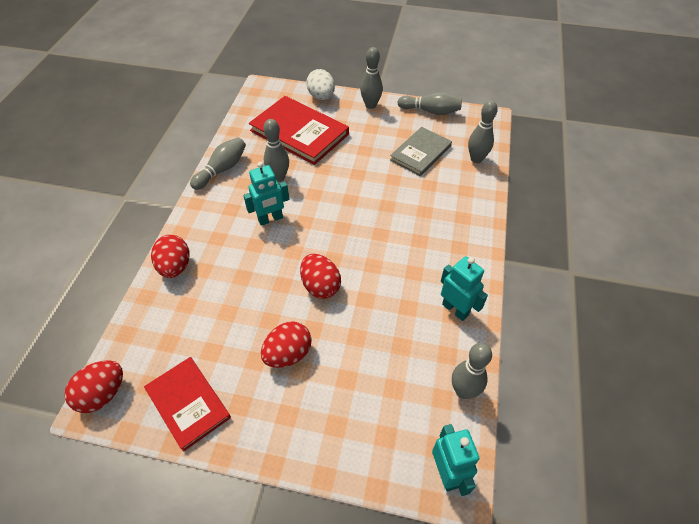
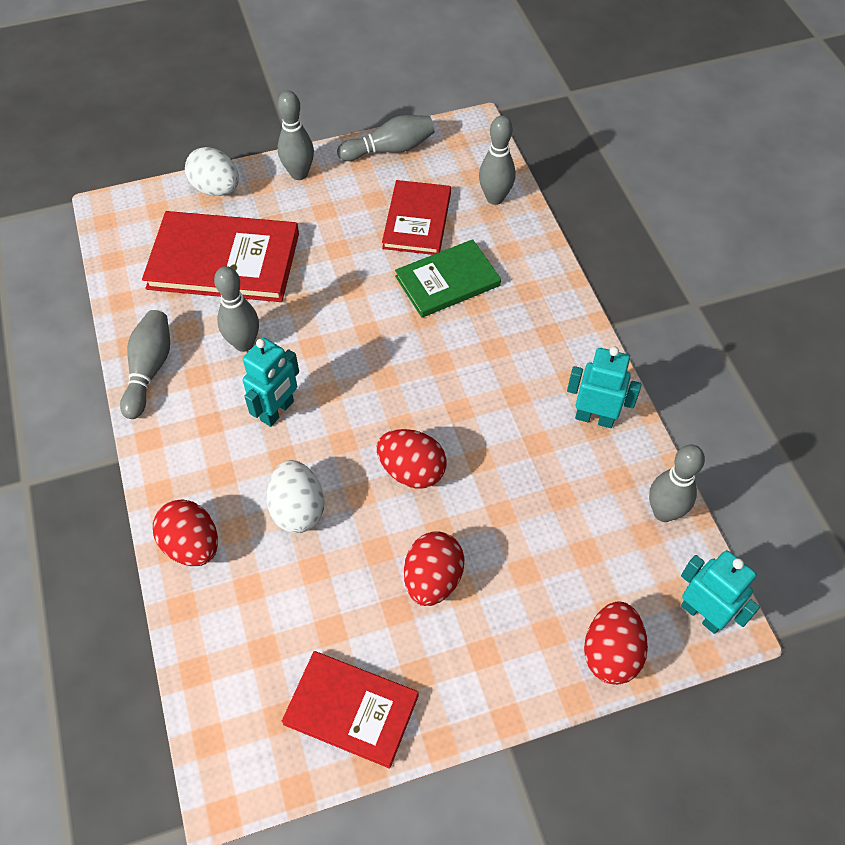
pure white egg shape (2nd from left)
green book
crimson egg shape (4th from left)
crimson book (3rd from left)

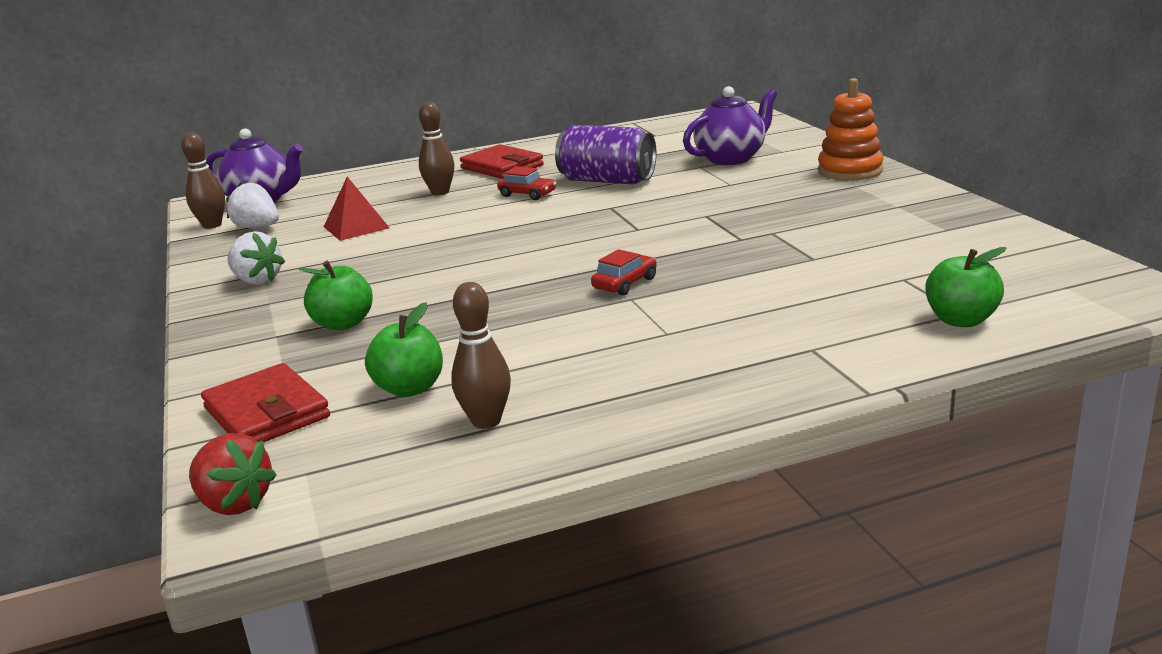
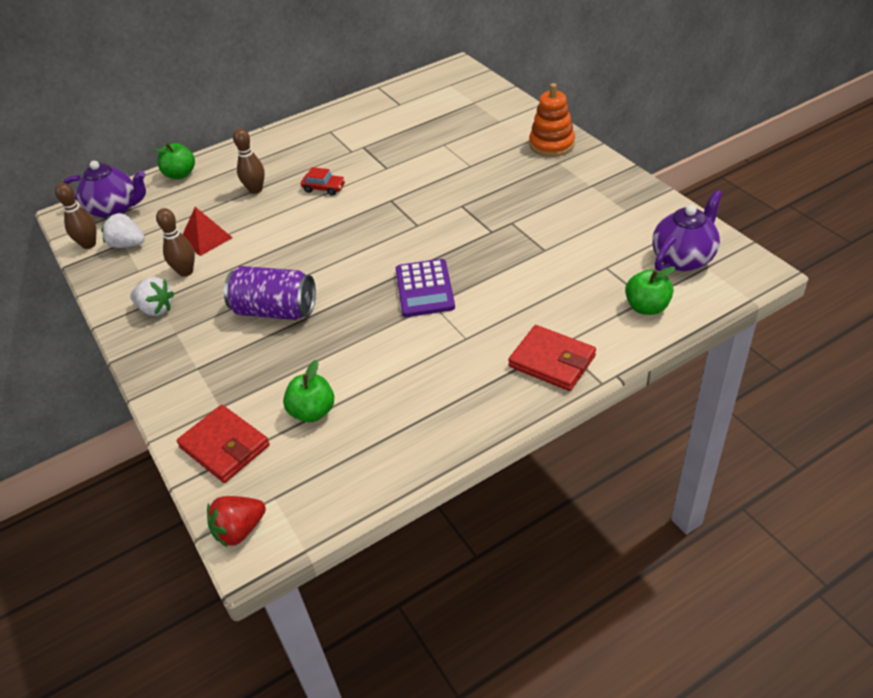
green apple (1st from left)
russet skittle (2nd from left)
crimson card wallet (2nd from left)
purple soda can
purple teapot (2nd from left)
purple adding machine
crimson strawberry

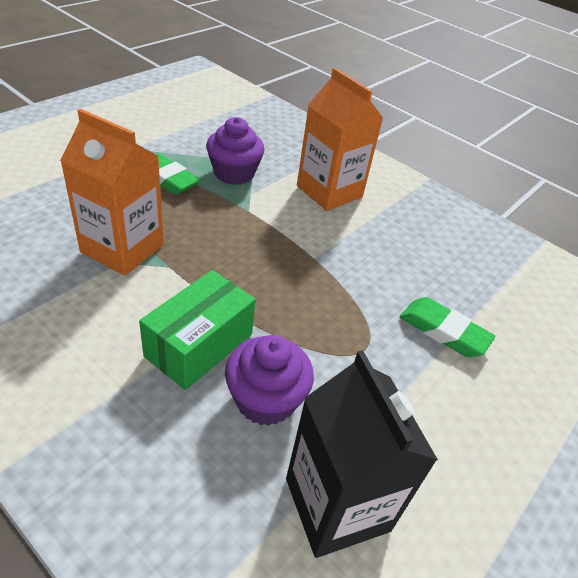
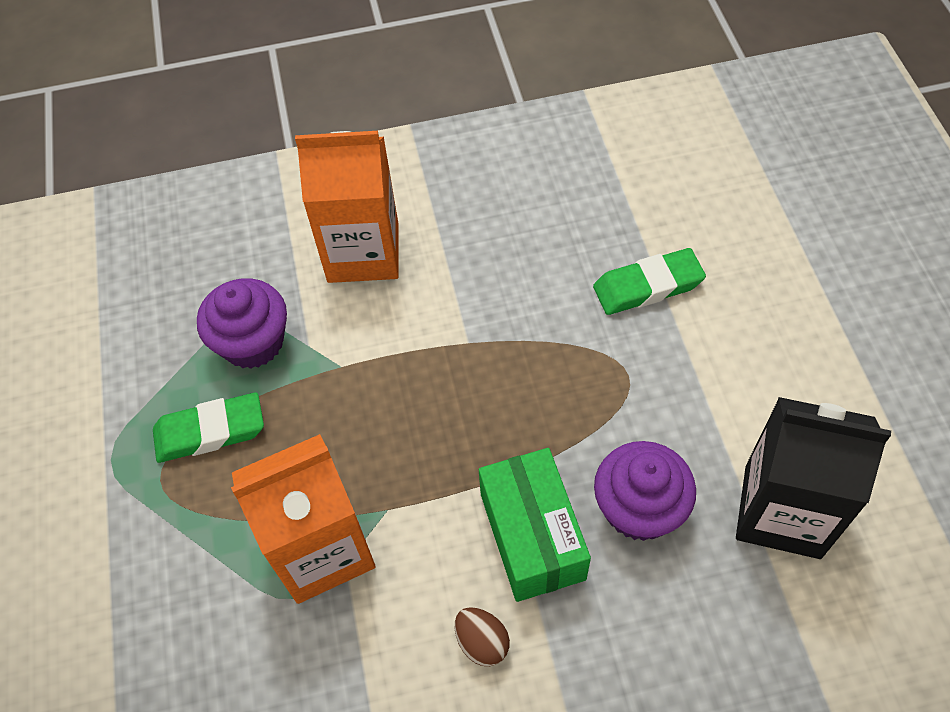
russet egg shape

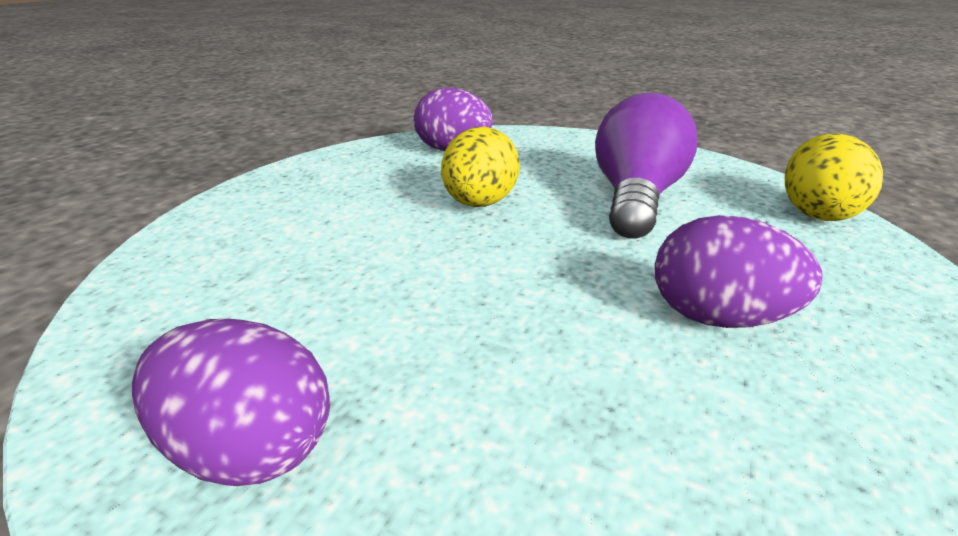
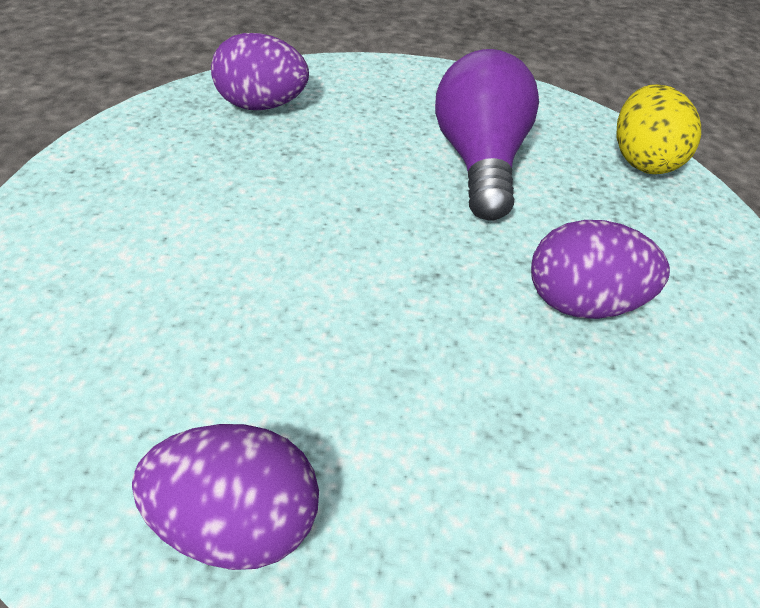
golden egg shape (1st from left in the first image)

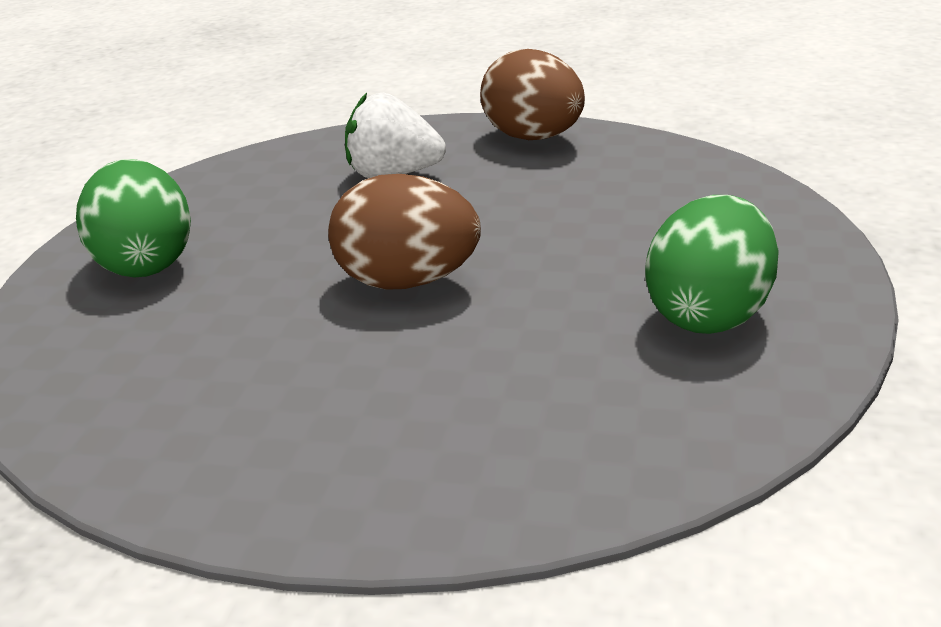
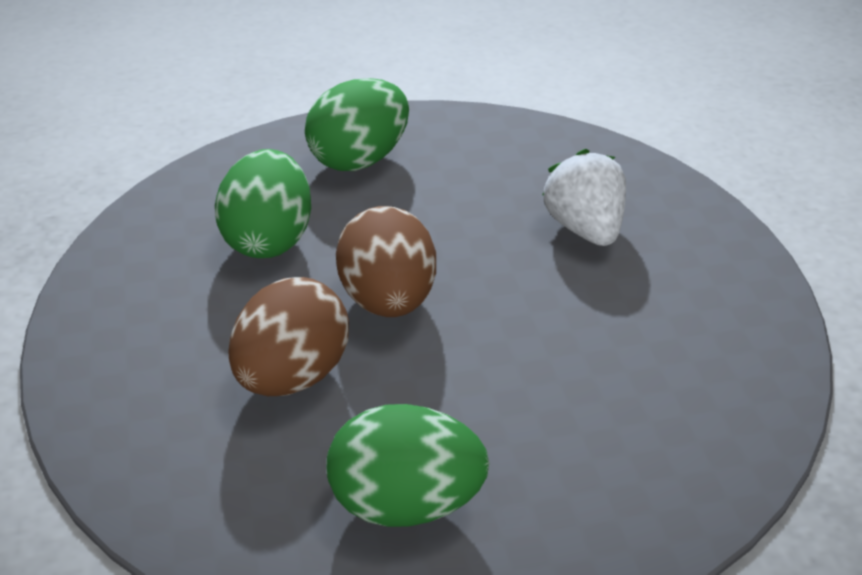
green egg shape (1st from left)
russet egg shape (1st from left)

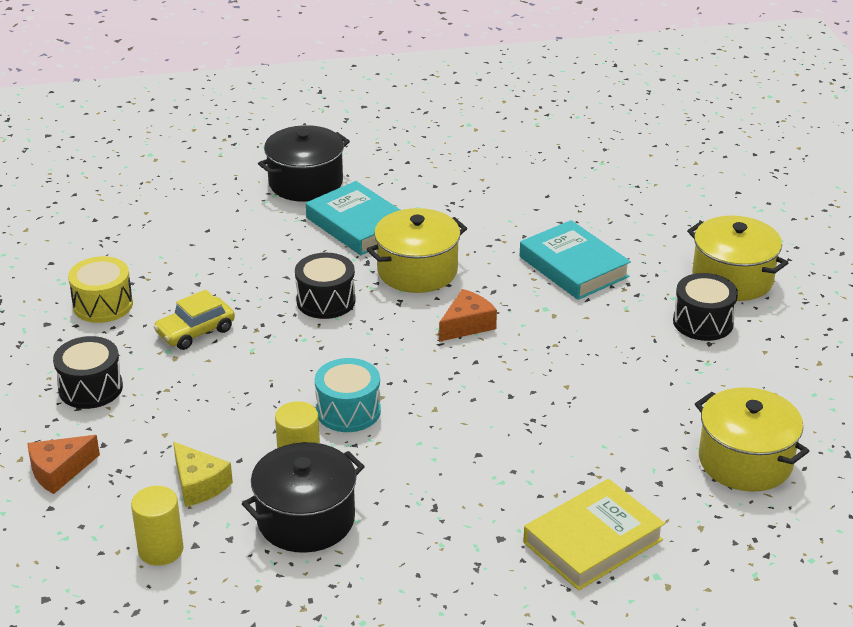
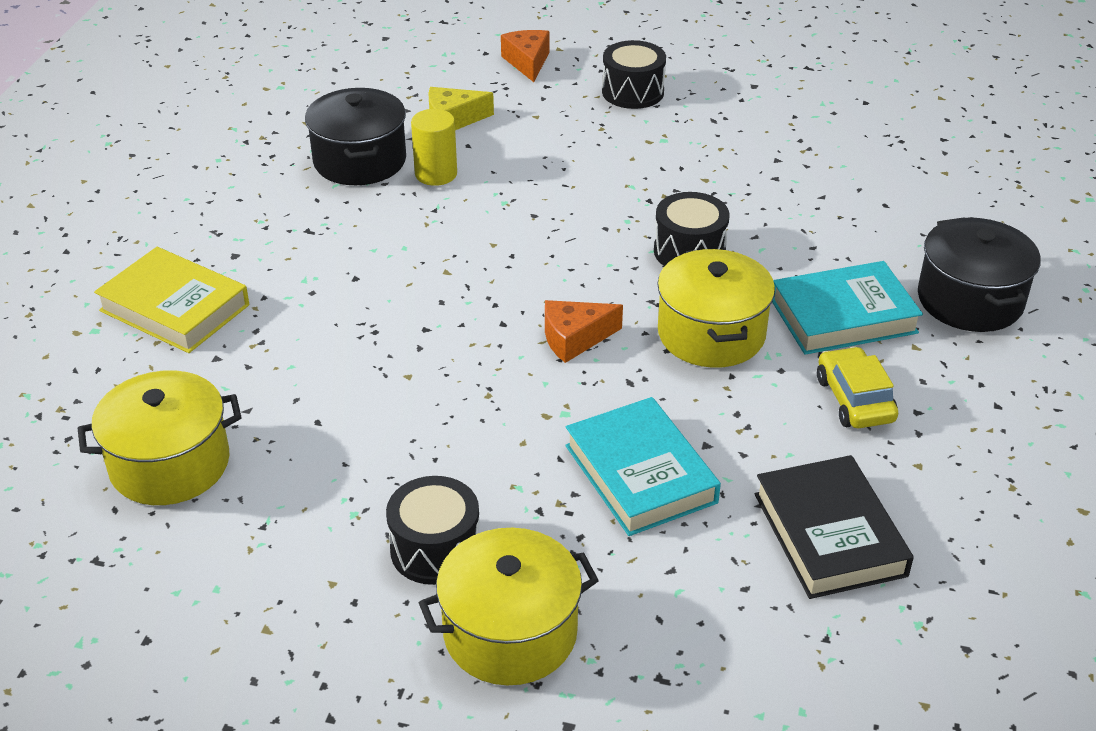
golden toy drum
golden solid cylinder (1st from left in the first image)
turquoise toy drum
black book
golden automobile
orange-coloured cheese wedge (2nd from left)
turquoise book (1st from left)
golden book

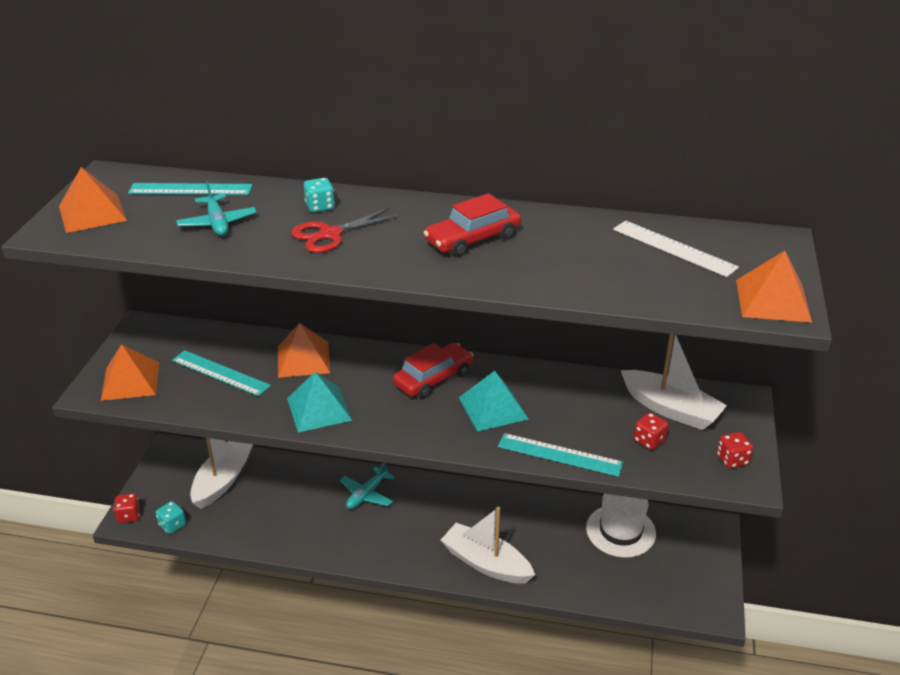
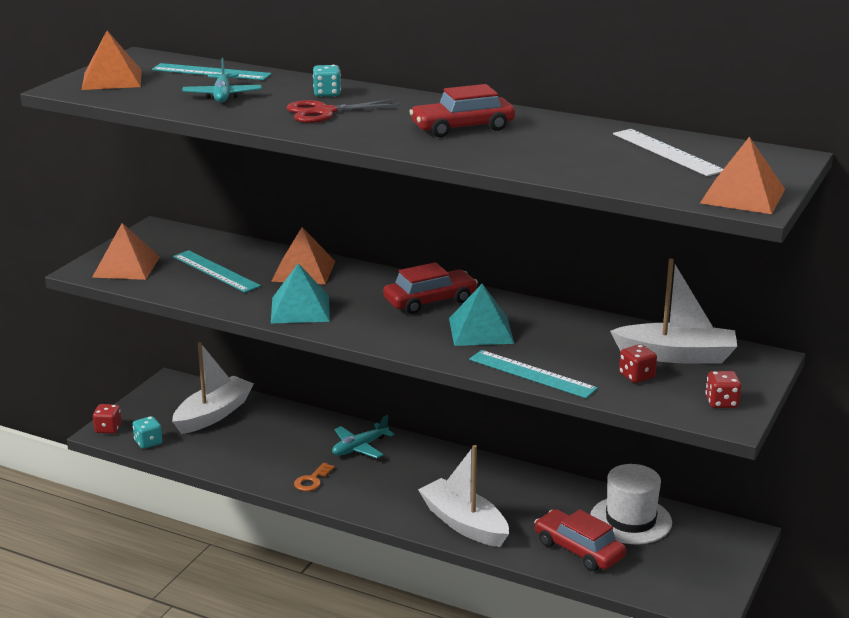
orange-coloured key
crimson automobile (3rd from left)
pure white toy boat (3rd from left)

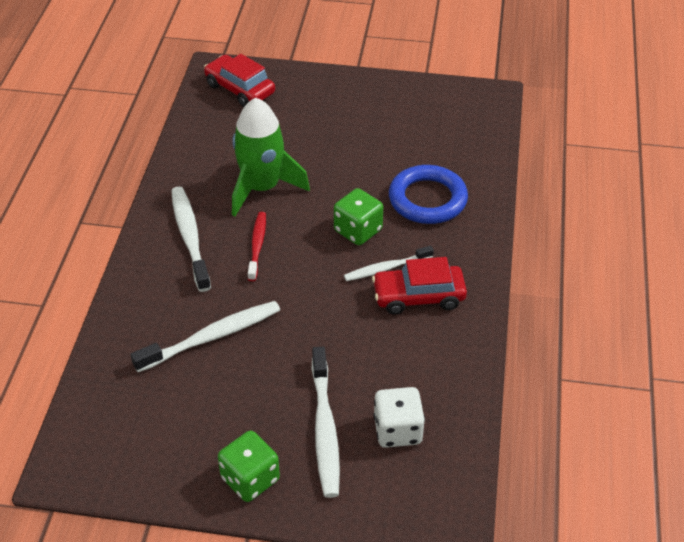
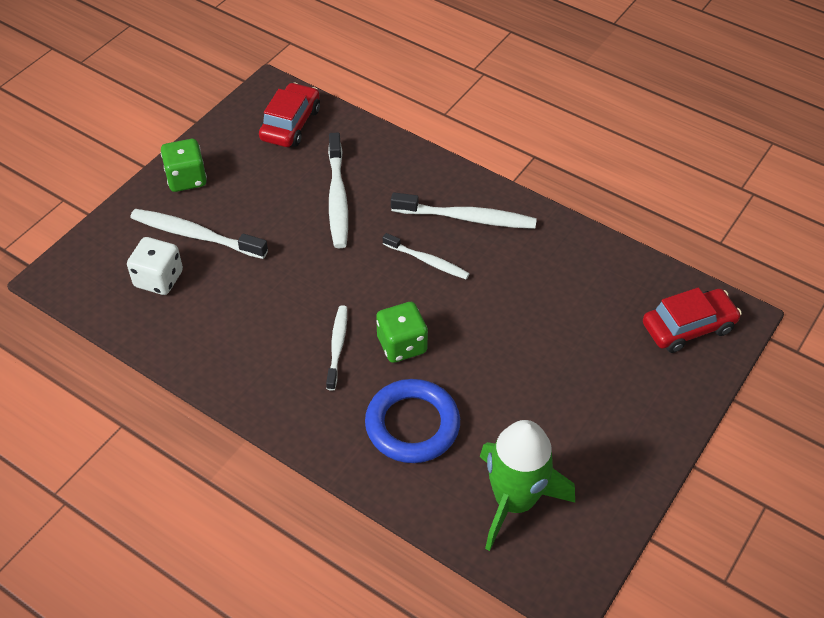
green toy rocket
crimson automobile (1st from left)
pure white tooth brush (4th from left)

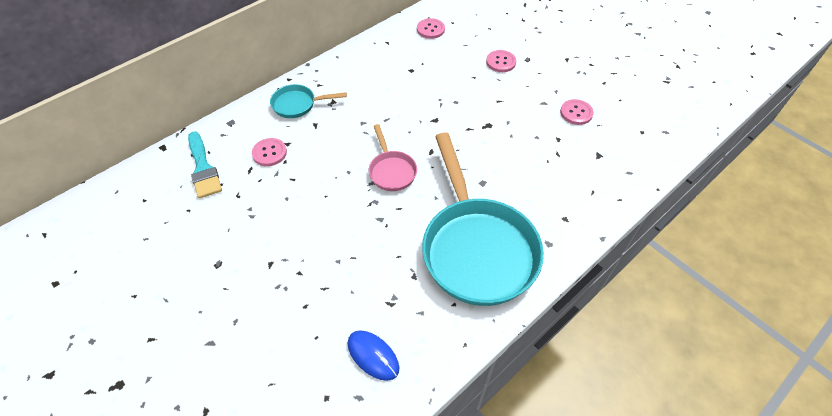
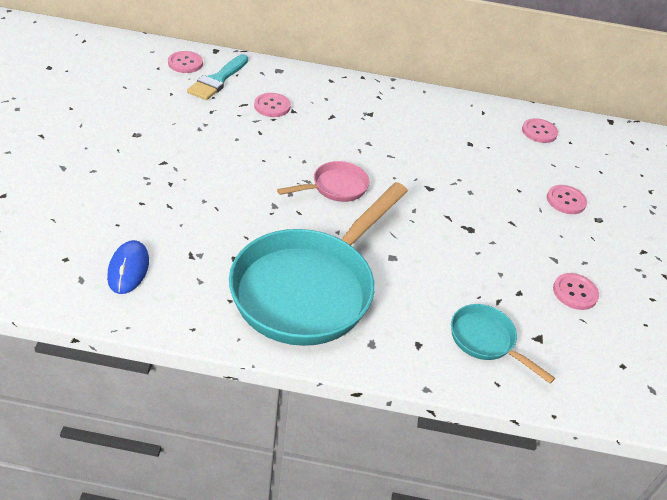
rosy shirt button (1st from left)
turquoise skillet (2nd from left)
rosy skillet

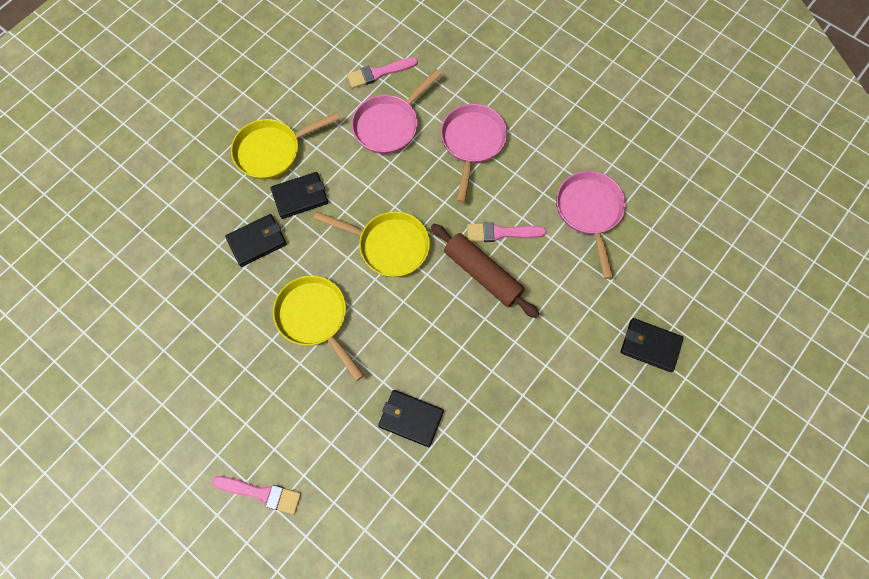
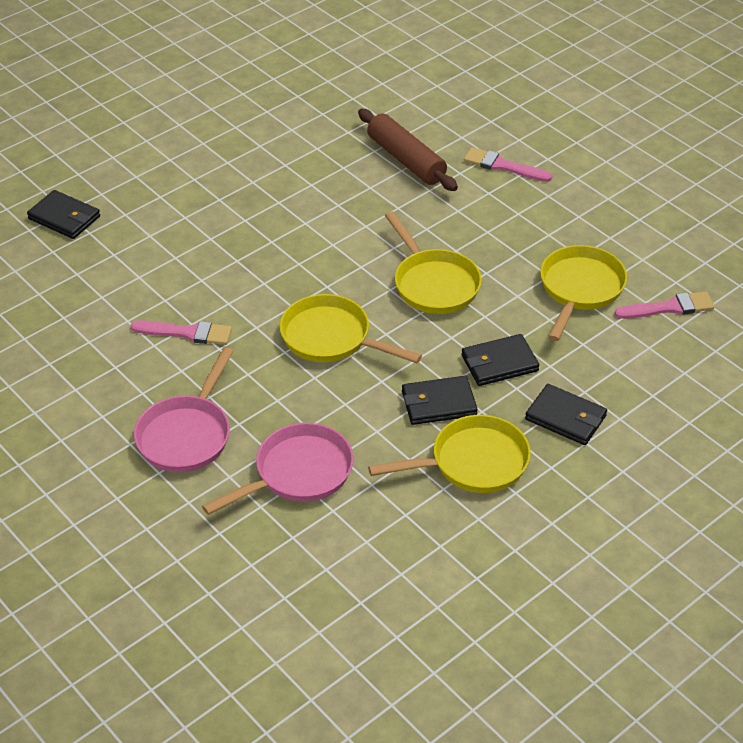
rosy skillet (3rd from left in the first image)
golden skillet (4th from left)
rosy brush (3rd from left)
black card wallet (4th from left)
russet pastry roller

